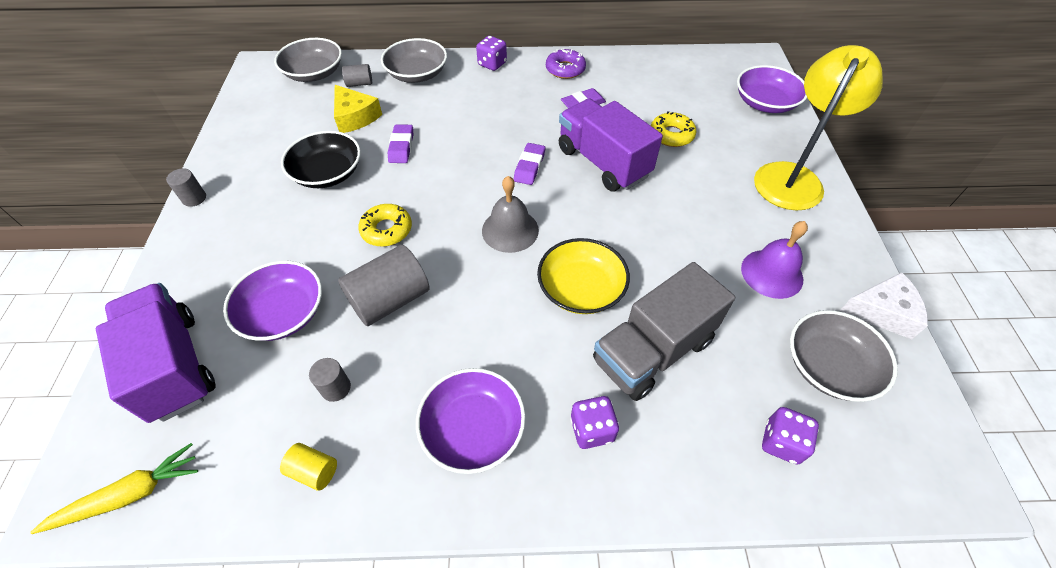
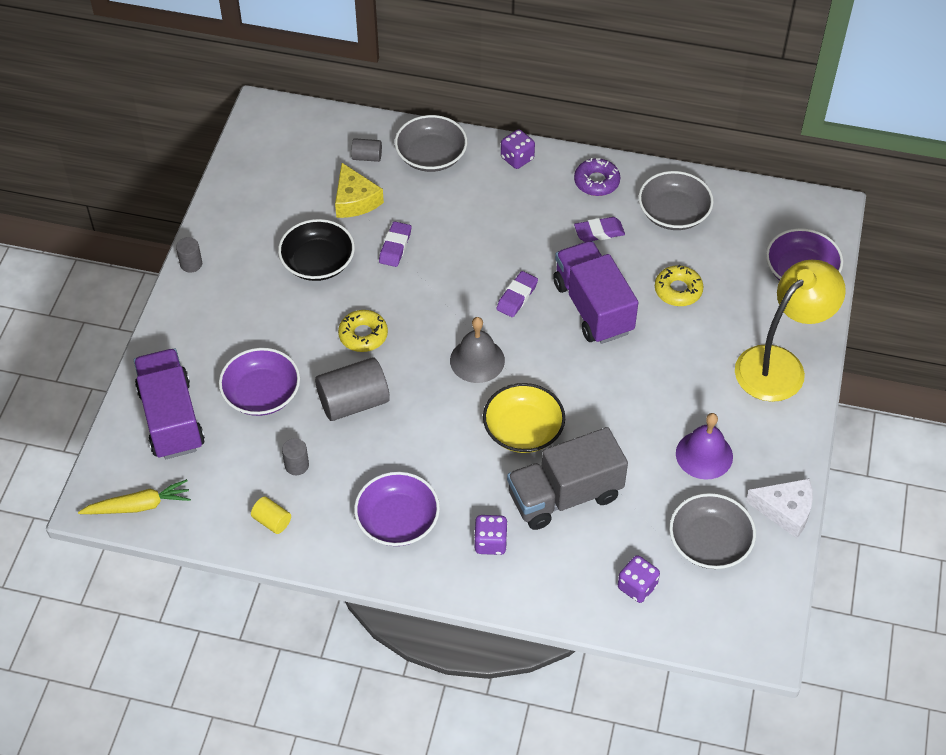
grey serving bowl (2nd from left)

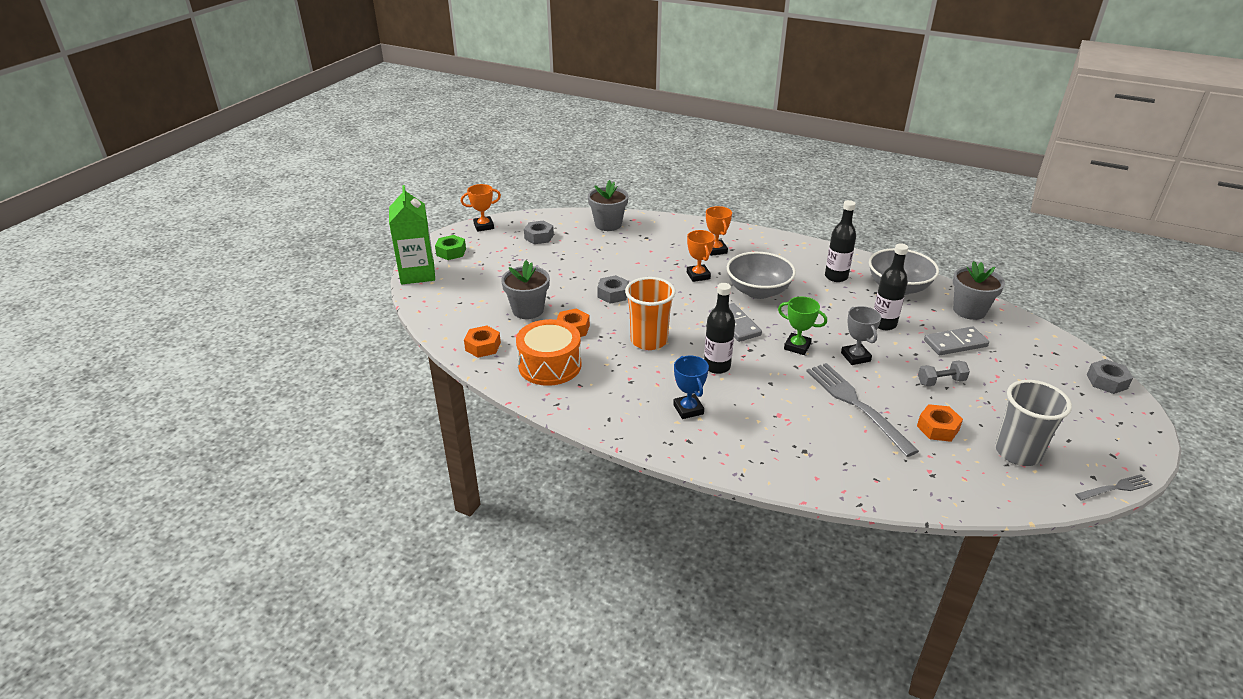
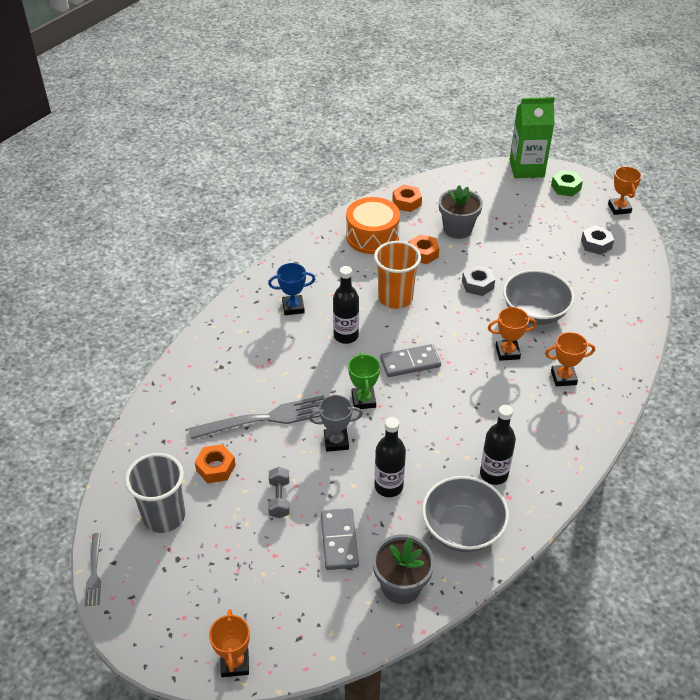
grey flower pot (2nd from left in the first image)
grey serving bowl (2nd from left)
orange-coloured prize cup (1st from left)
green prize cup

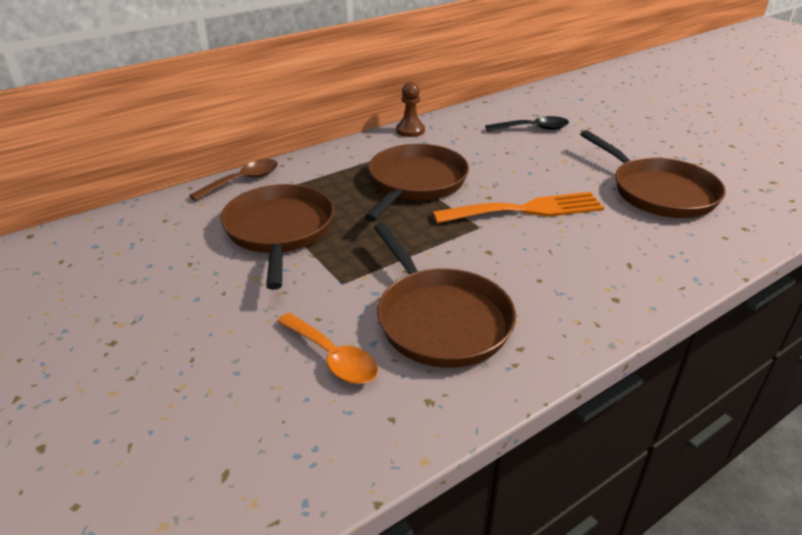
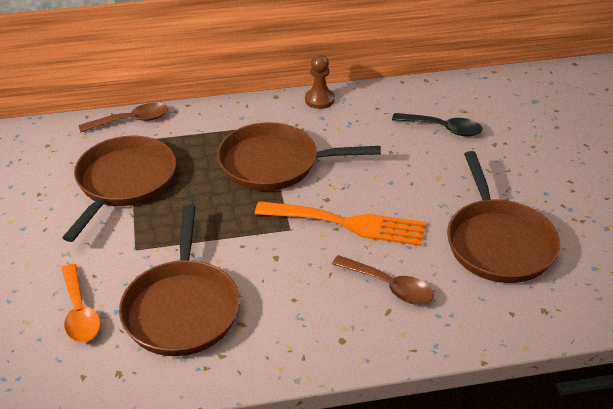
russet teaspoon (2nd from left)
russet skillet (3rd from left)

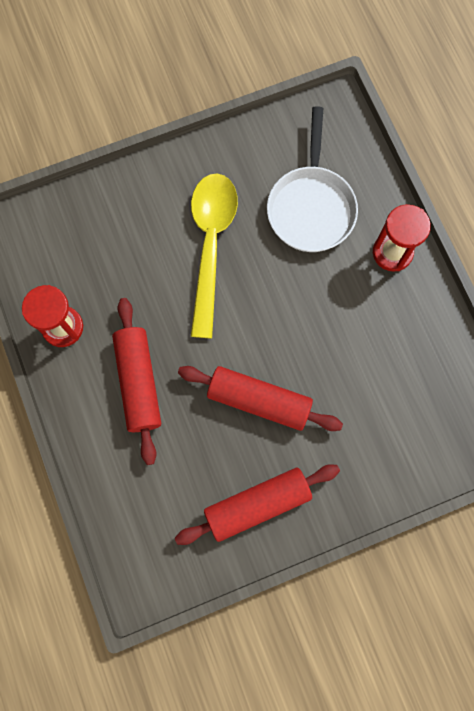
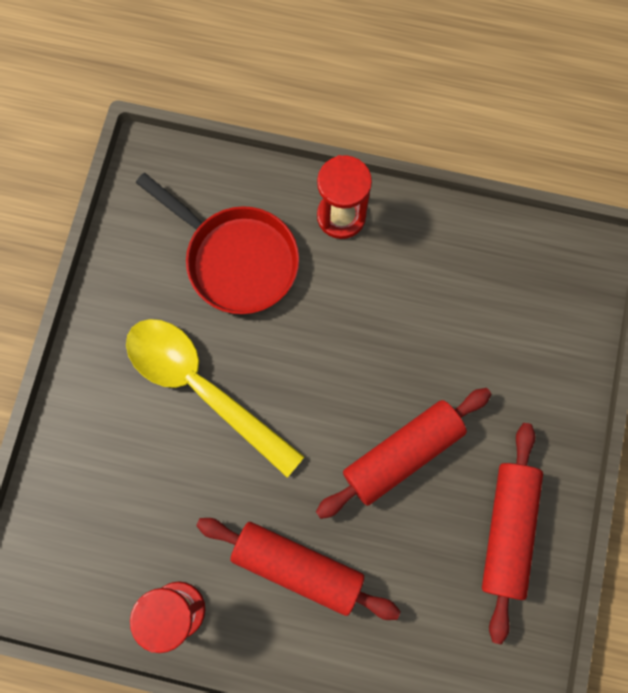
crimson skillet

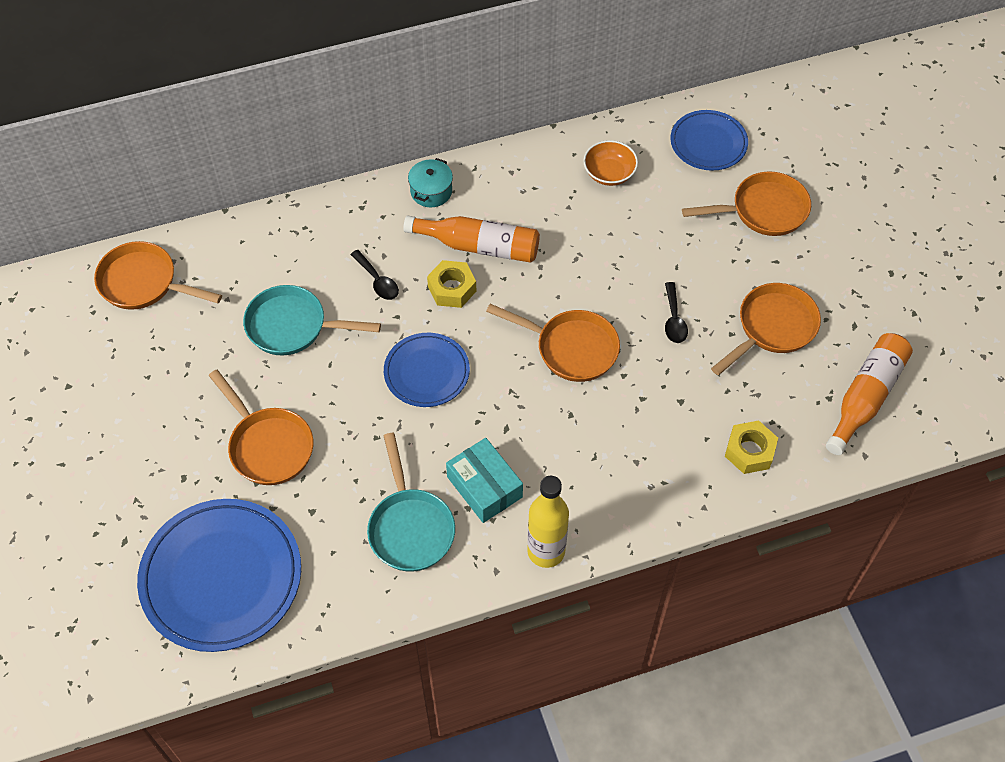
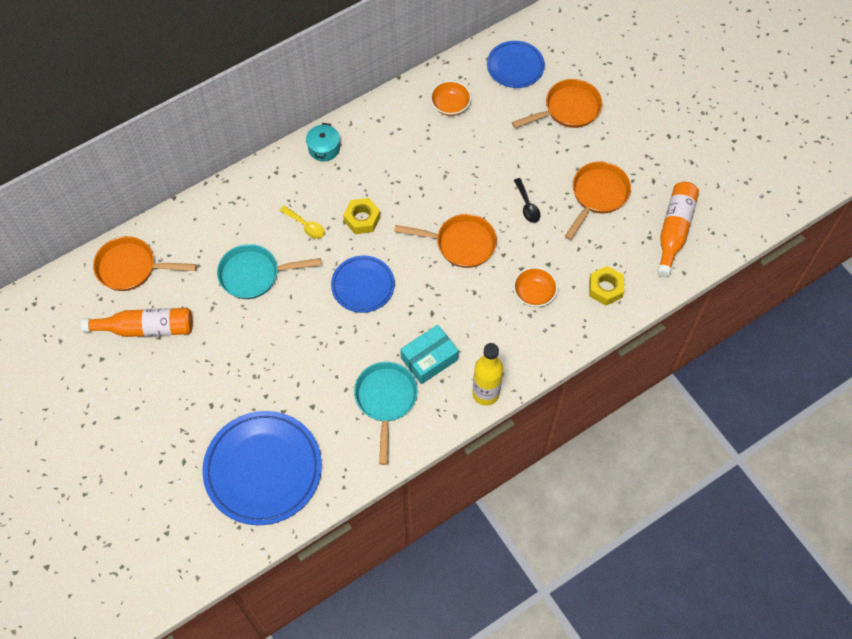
orange-coloured skillet (2nd from left in the first image)
orange-coloured serving bowl (2nd from left)
orange-coloured flask (1st from left)
golden teaspoon
turquoise skillet (2nd from left)
turquoise box

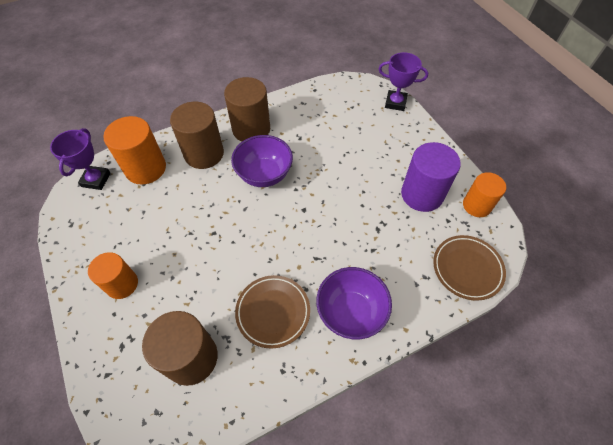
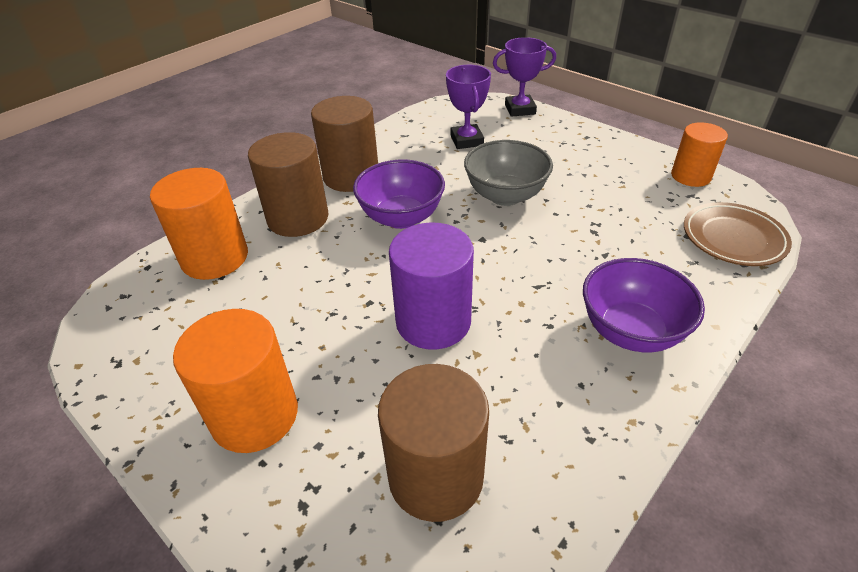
russet flat dish (1st from left in the first image)
grey serving bowl
purple prize cup (1st from left)
purple solid cylinder
orange-coloured solid cylinder (2nd from left)

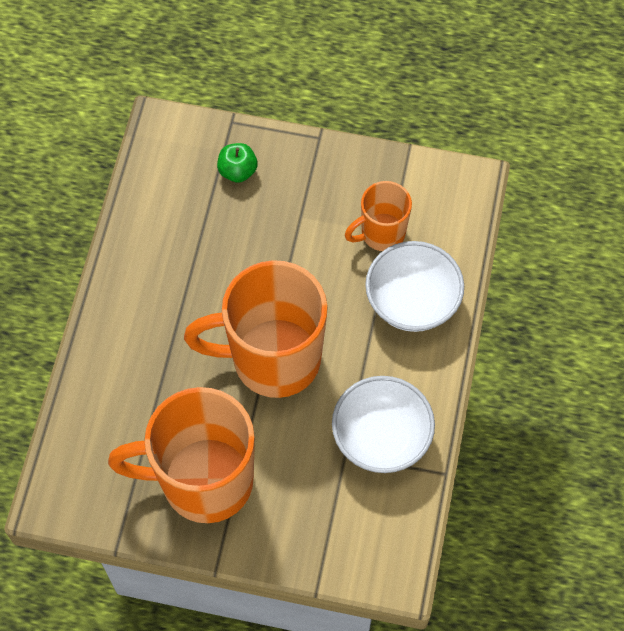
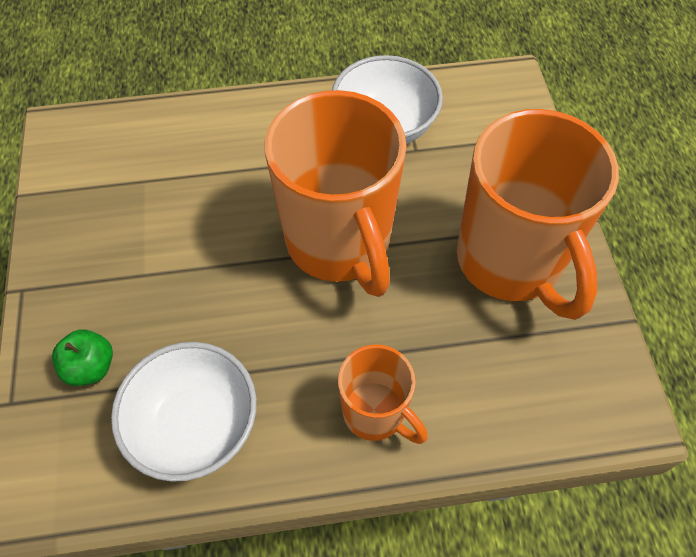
orange-coloured coffee mug (2nd from left)
pure white serving bowl (1st from left)

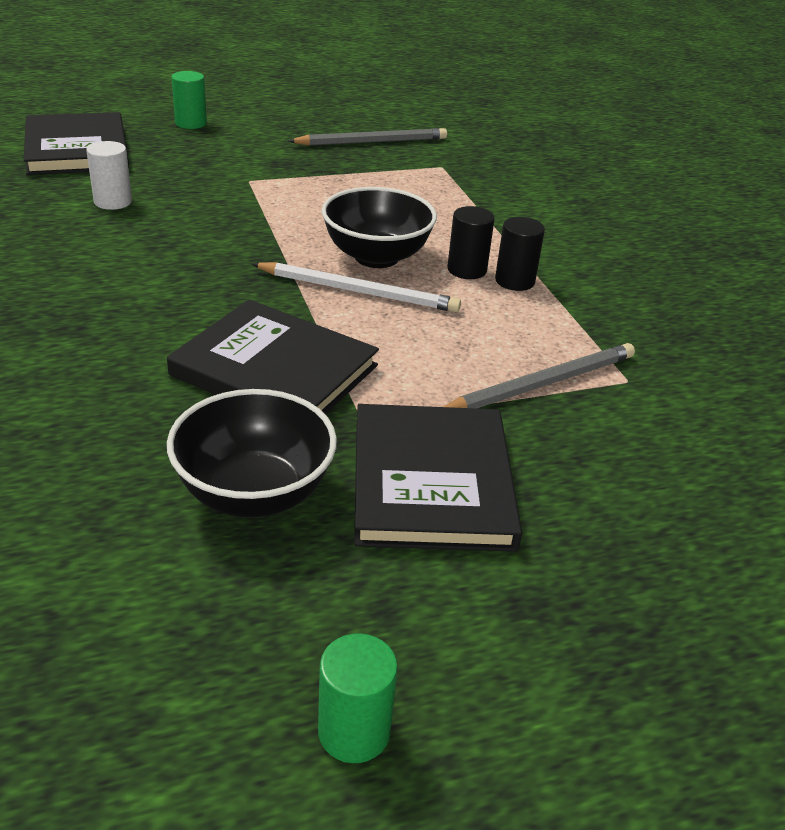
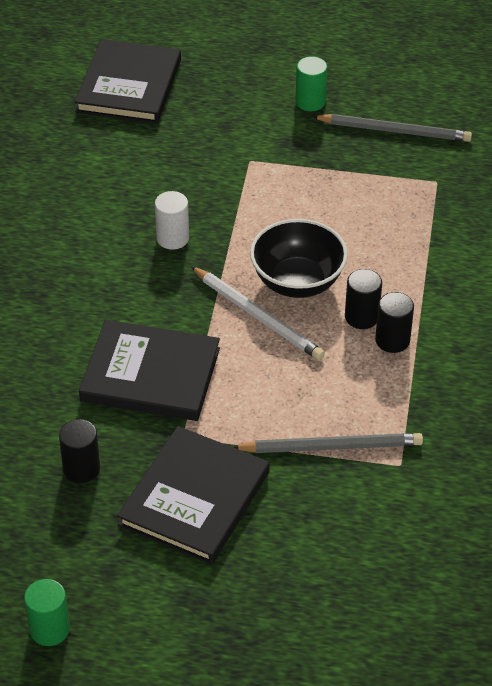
pure white solid cylinder
green solid cylinder (2nd from left)
black solid cylinder (1st from left)
black book (2nd from left)

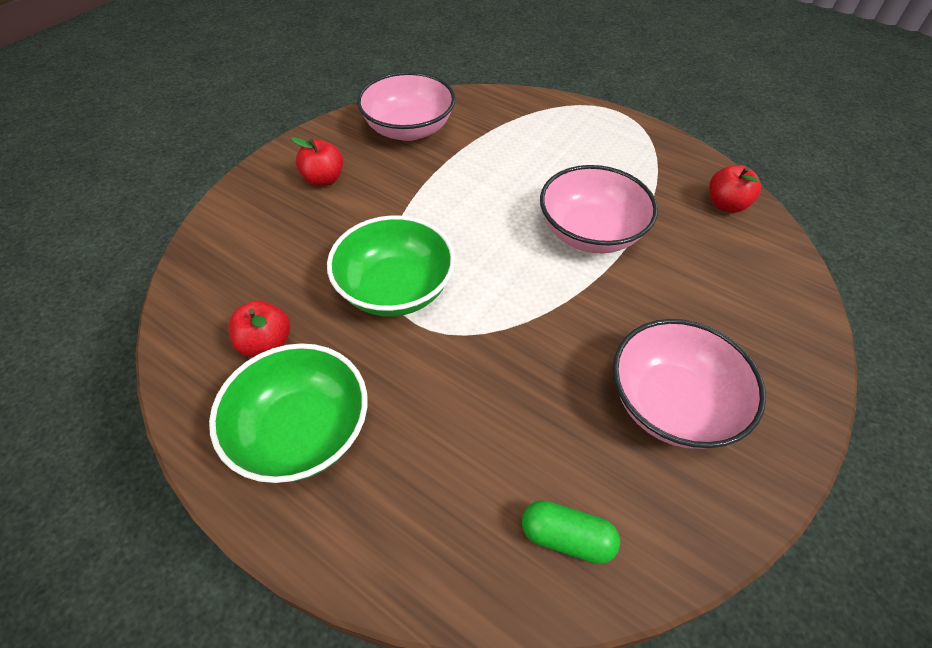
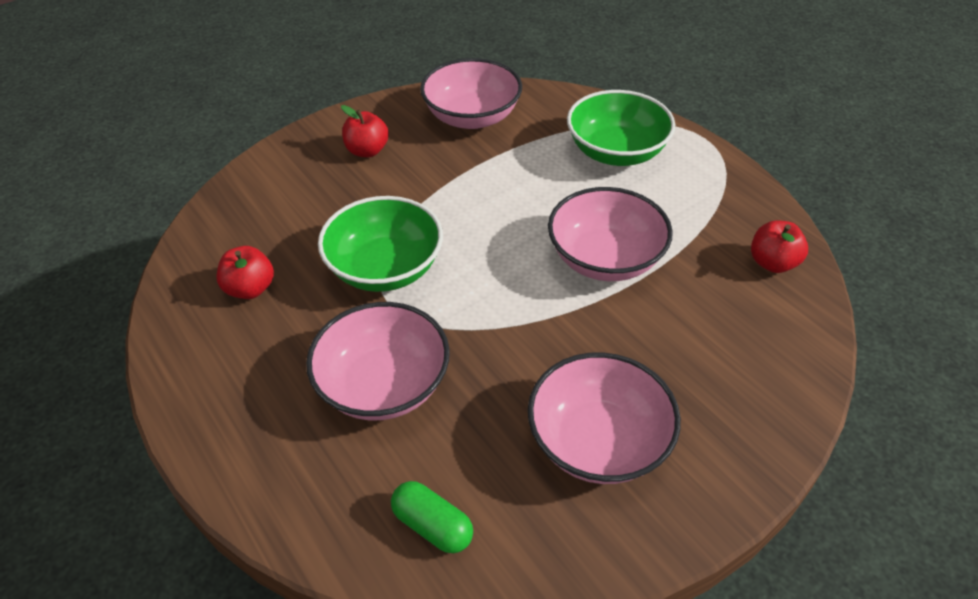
rosy serving bowl (1st from left)
green serving bowl (2nd from left)

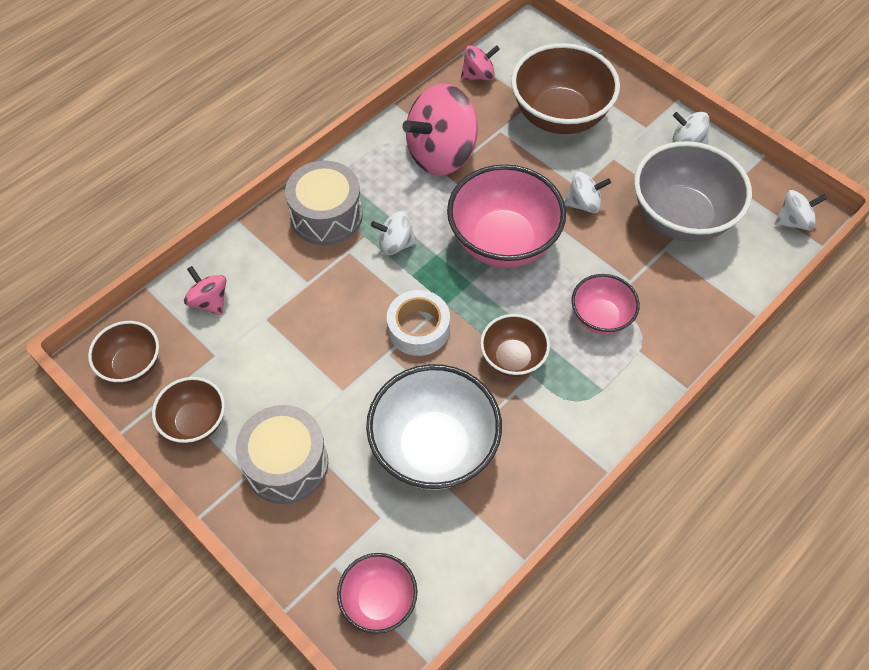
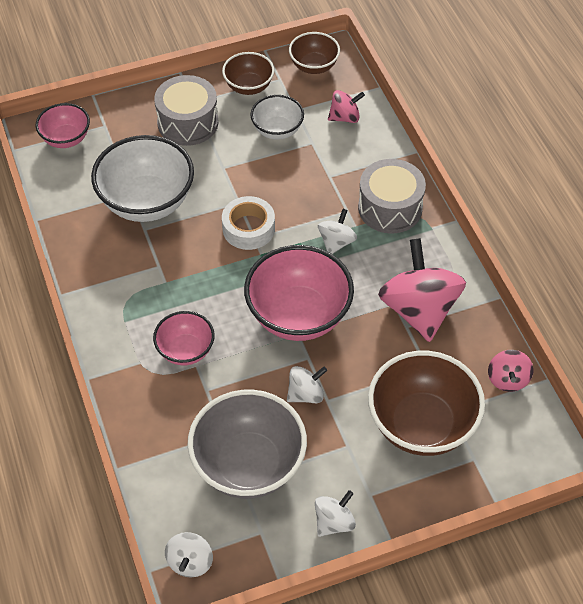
russet serving bowl (3rd from left in the first image)
pure white serving bowl (2nd from left)
pure white spinning top (2nd from left)

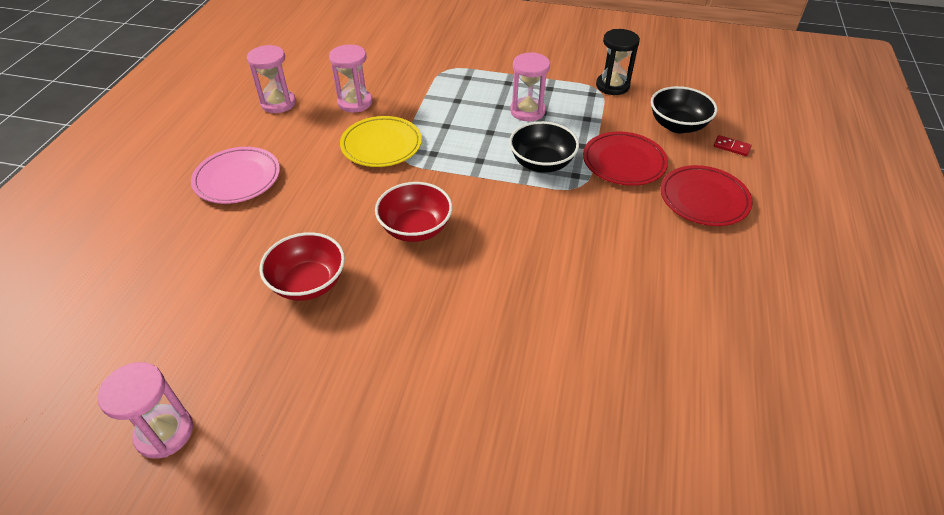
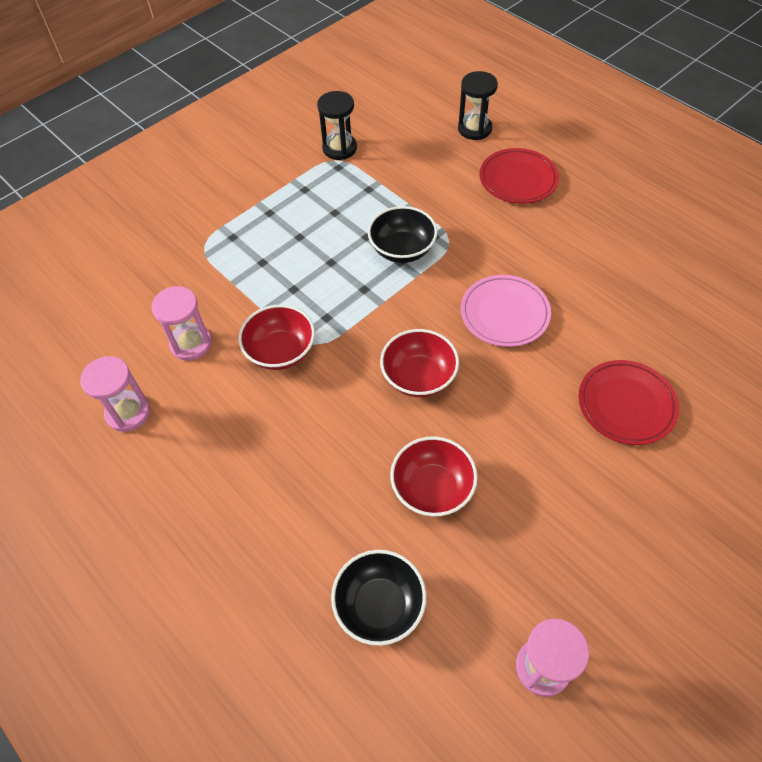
rosy sand timer (4th from left in the first image)
rosy flat dish
crimson flat dish (2nd from left)
black serving bowl (1st from left)
crimson serving bowl (1st from left)
black sand timer (2nd from left)

